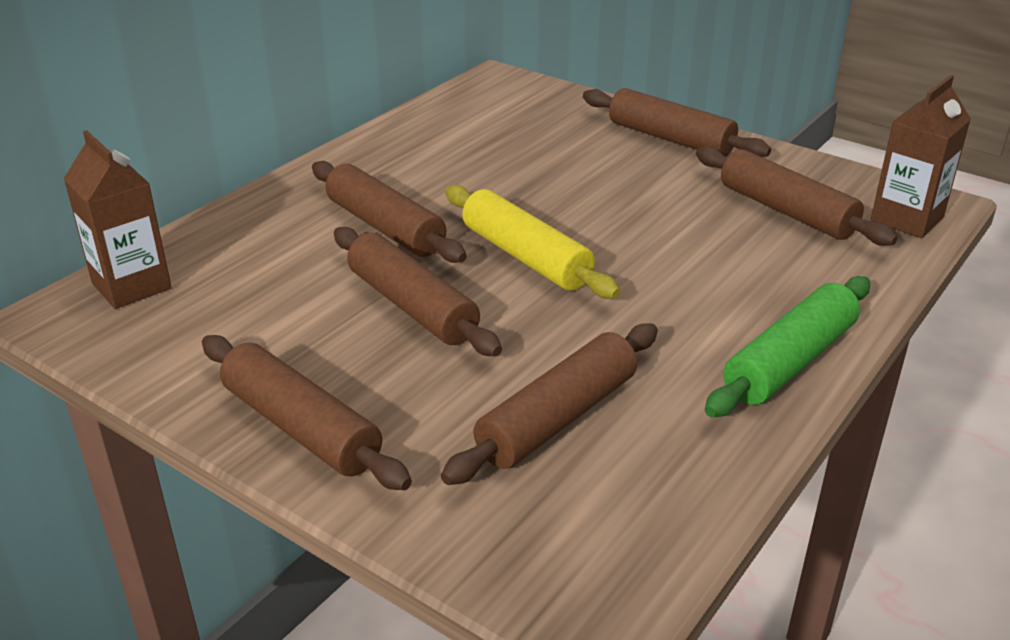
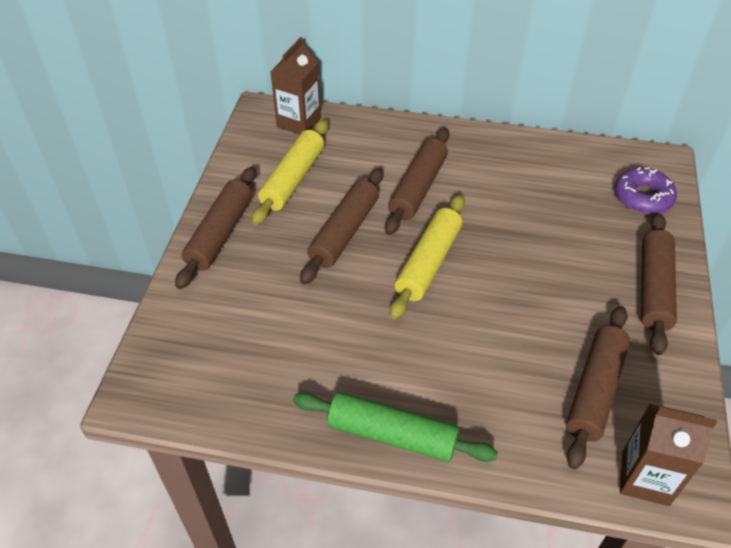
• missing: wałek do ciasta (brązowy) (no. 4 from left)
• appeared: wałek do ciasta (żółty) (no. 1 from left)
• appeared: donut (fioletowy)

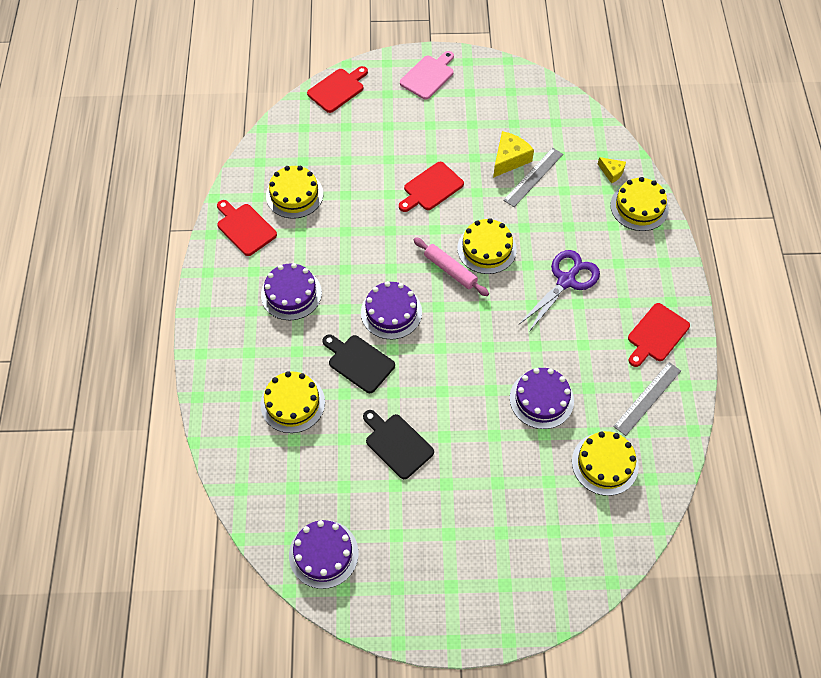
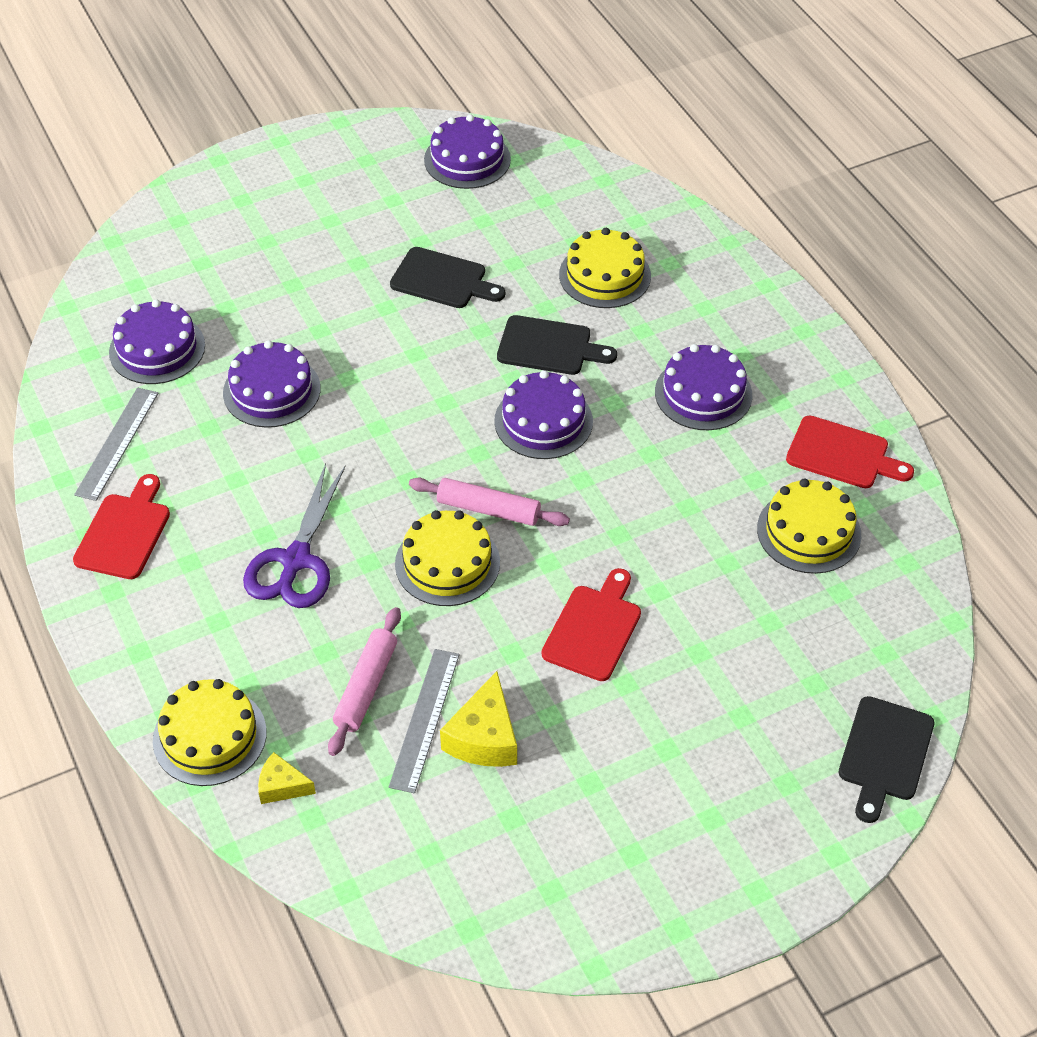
• colour: deska do krojenia (czerwony) (no. 2 from left) to deska do krojenia (czarny) (no. 3 from left)
• missing: deska do krojenia (różowy)
• colour: tort (żółty) (no. 4 from left) to tort (fioletowy) (no. 1 from left)
• appeared: wałek do ciasta (różowy) (no. 1 from left)

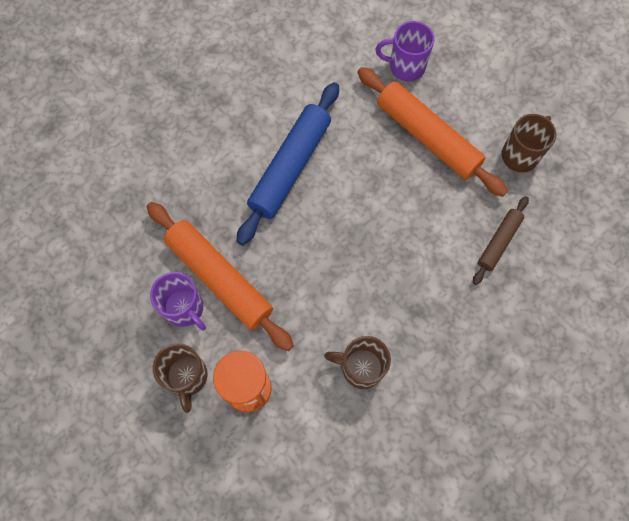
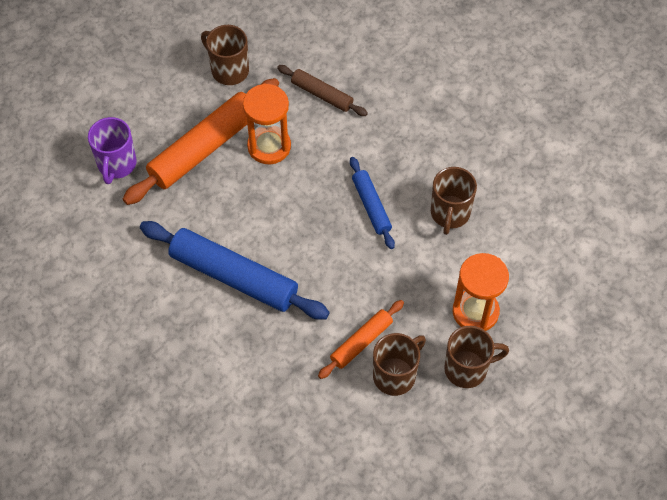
• size: wałek do ciasta (pomarańczowy) (no. 1 from left in the first image) x0.54
• colour: kubek (fioletowy) (no. 1 from left) to kubek (brązowy) (no. 2 from left)
• appeared: klepsydra (pomarańczowy) (no. 1 from left)
• appeared: wałek do ciasta (niebieski) (no. 2 from left)

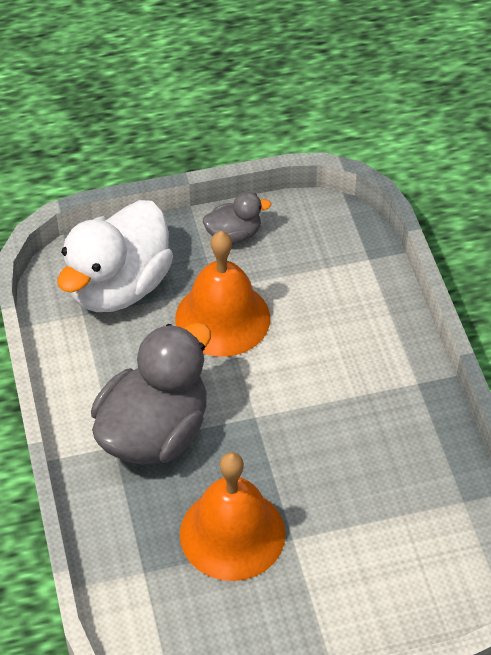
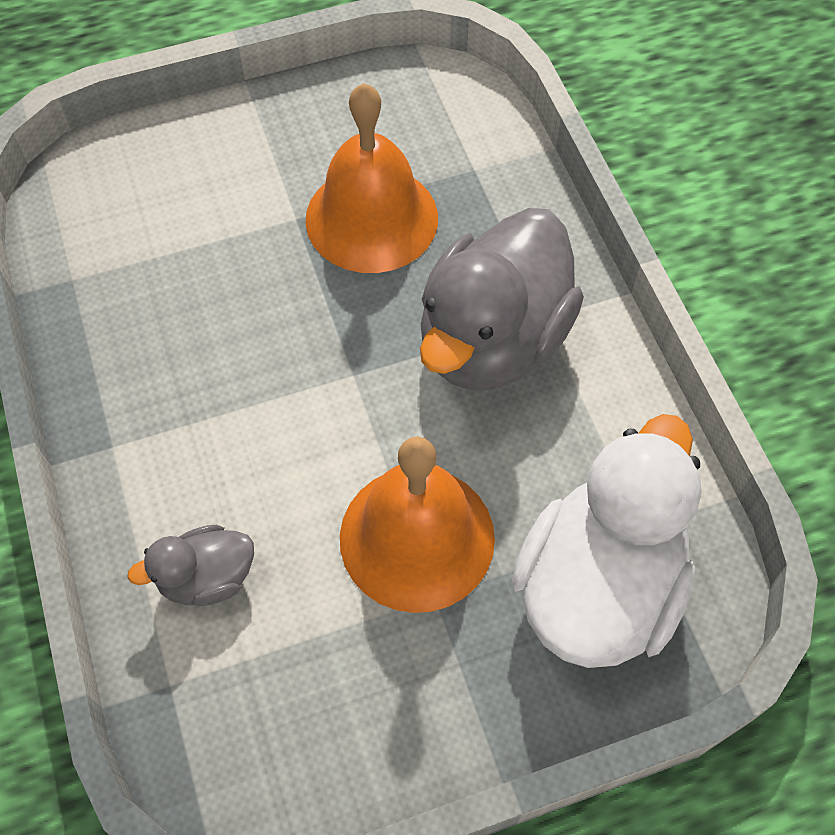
• relocated: kaczka (szary) (no. 2 from left in the first image) to kaczka (szary) (no. 1 from left)

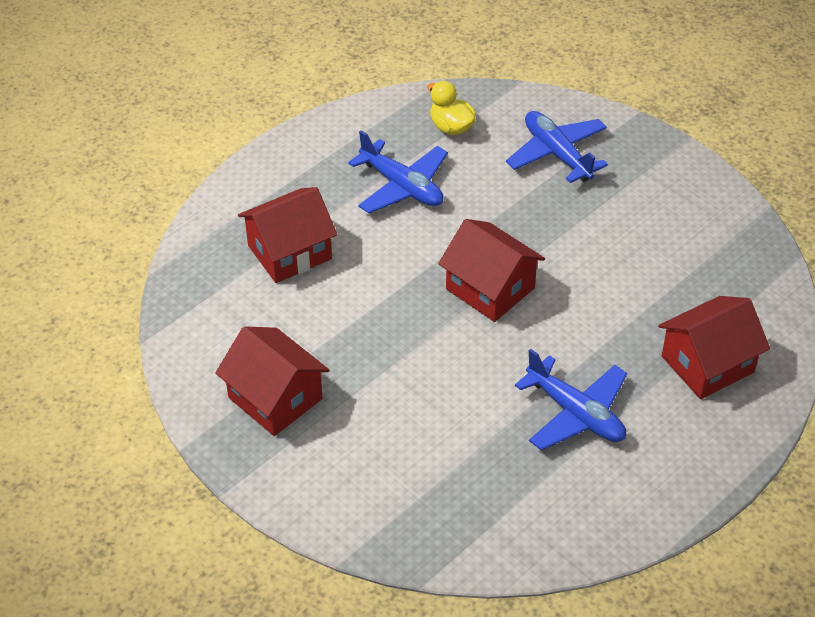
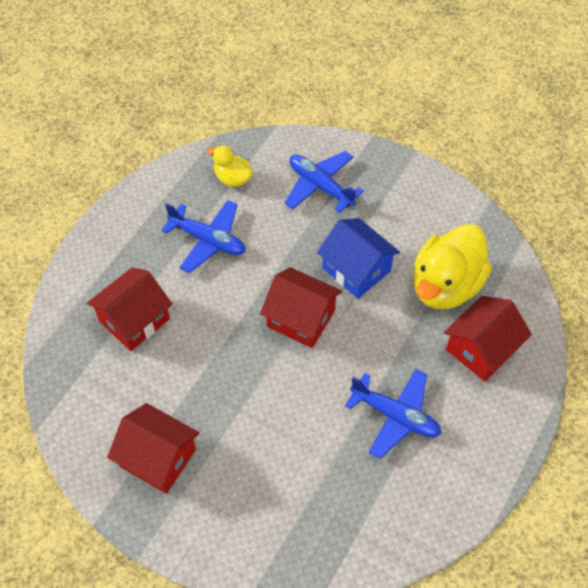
• appeared: domek (niebieski)
• appeared: kaczka (żółty) (no. 2 from left)

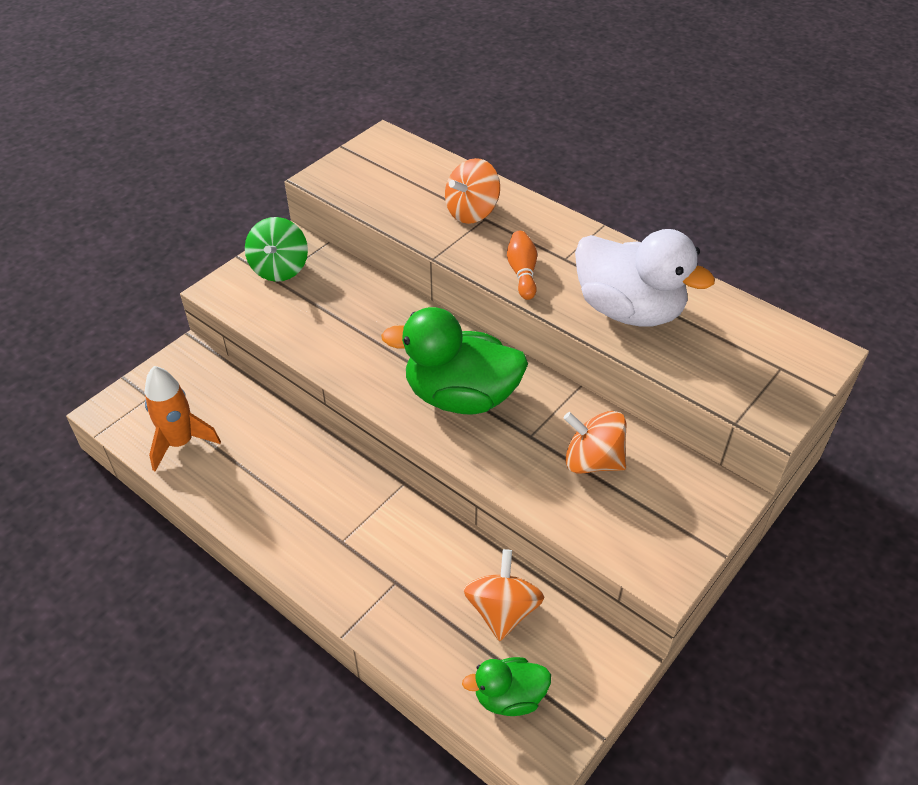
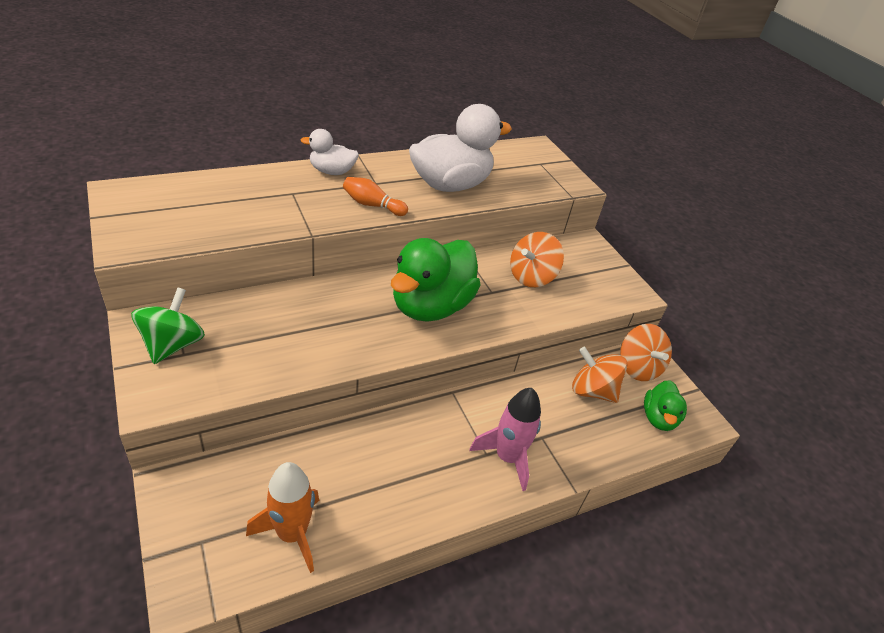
• spun: bączek (zielony) 105 degrees counterclockwise
• relocated: bączek (pomarańczowy) (no. 1 from left in the first image) to bączek (pomarańczowy) (no. 3 from left)
• appeared: kaczka (biały) (no. 1 from left)
• appeared: rakieta (różowy)

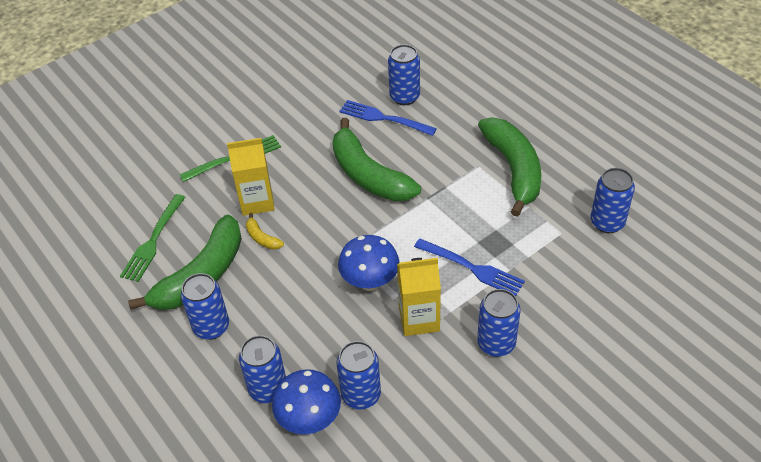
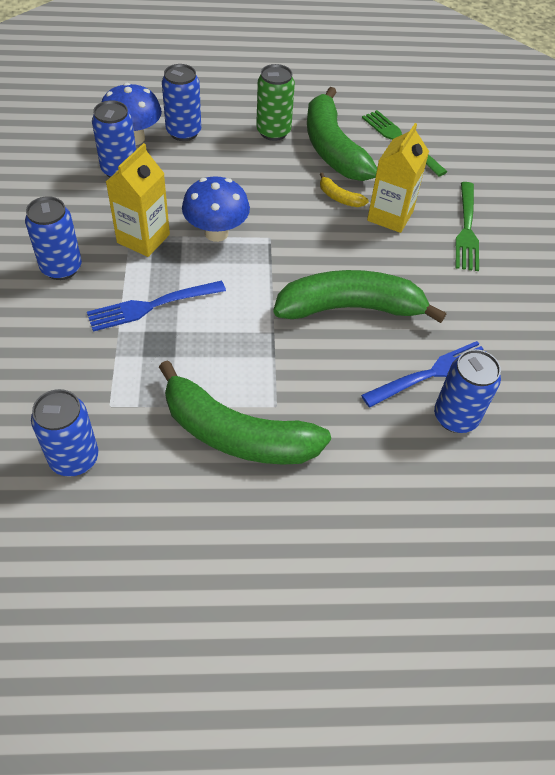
• colour: puszka (niebieski) (no. 1 from left) to puszka (zielony)
• spun: banan (żółty) 135 degrees counterclockwise

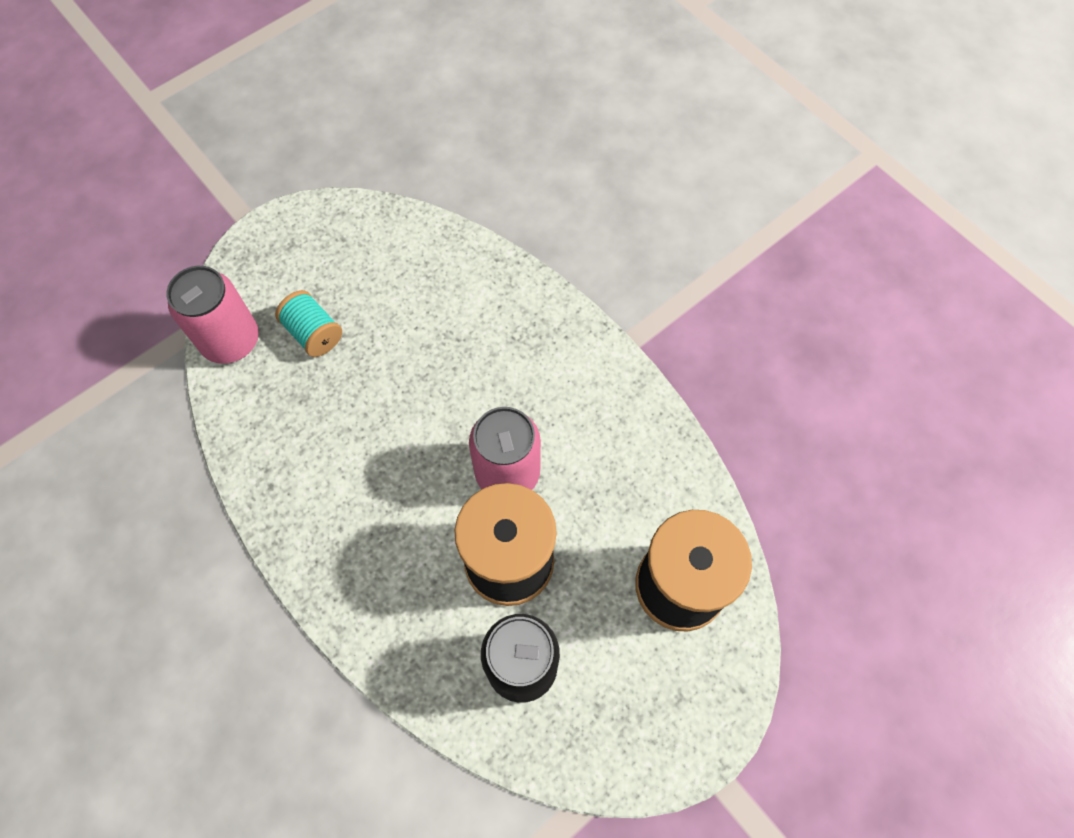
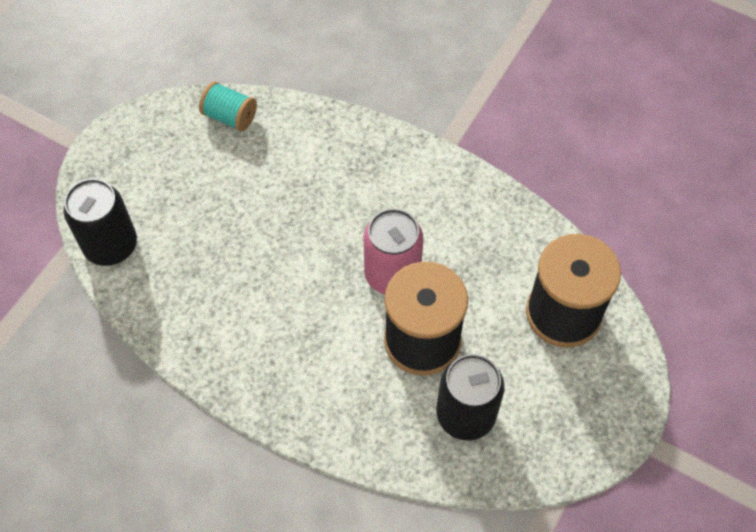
• colour: puszka (różowy) (no. 1 from left) to puszka (czarny) (no. 1 from left)
• relocated: szpulka (turkusowy)

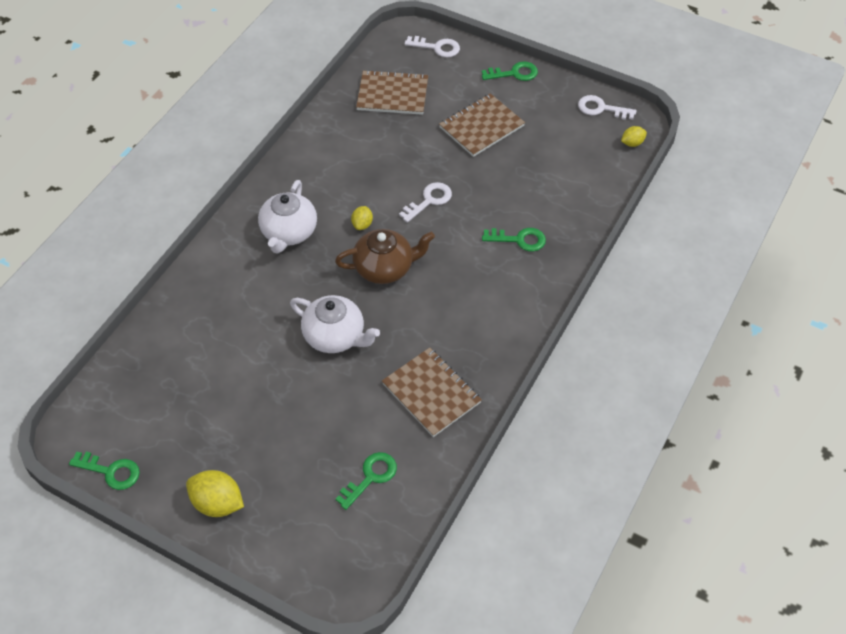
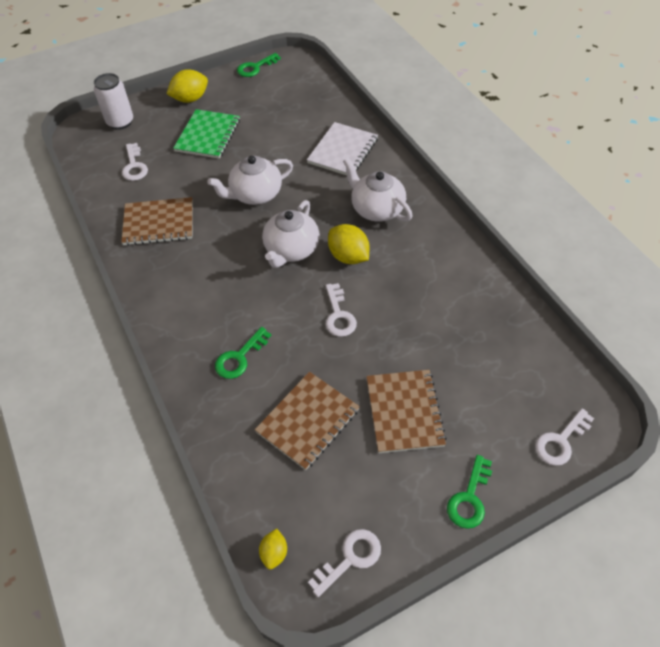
• colour: imbryk (brązowy) to imbryk (biały) (no. 2 from left)
• colour: klucz (zielony) (no. 2 from left) to klucz (biały) (no. 1 from left)
• size: cytryna (żółty) (no. 2 from left in the first image) x1.79
• relocated: zeszyt (brązowy) (no. 1 from left in the first image) to zeszyt (brązowy) (no. 2 from left)
• appeared: puszka (biały)
• appeared: zeszyt (zielony)
• appeared: zeszyt (biały)

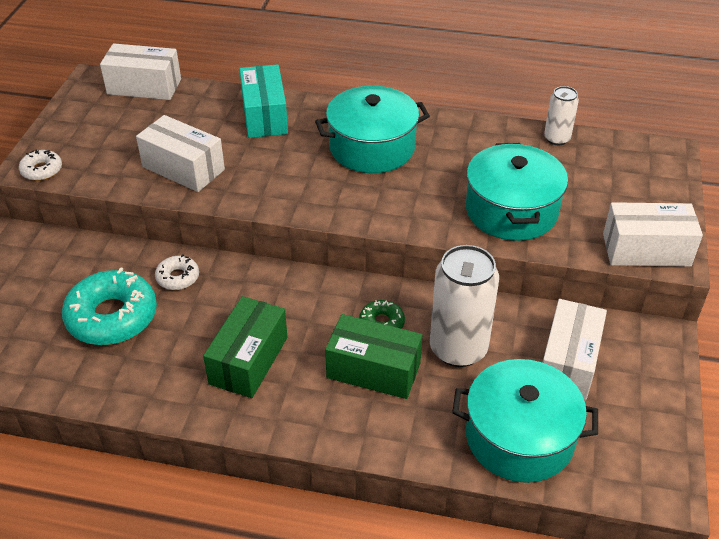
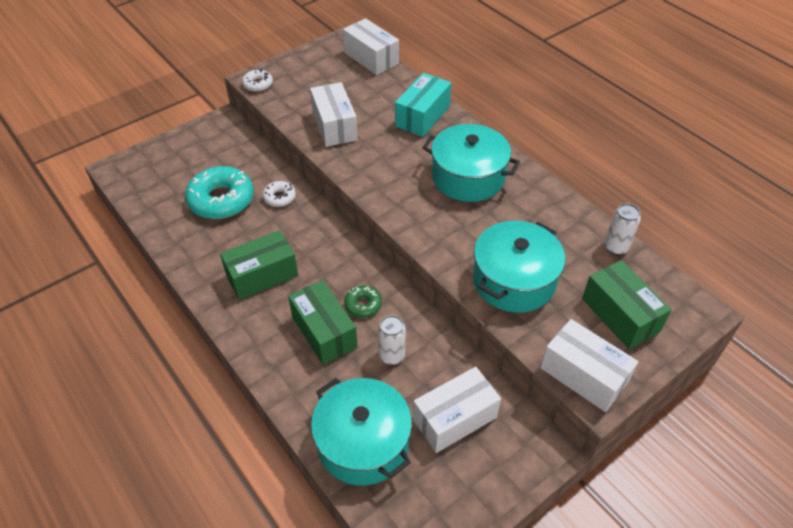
• size: puszka (biały) (no. 1 from left) x0.53
• appeared: pudełko (zielony) (no. 3 from left)

